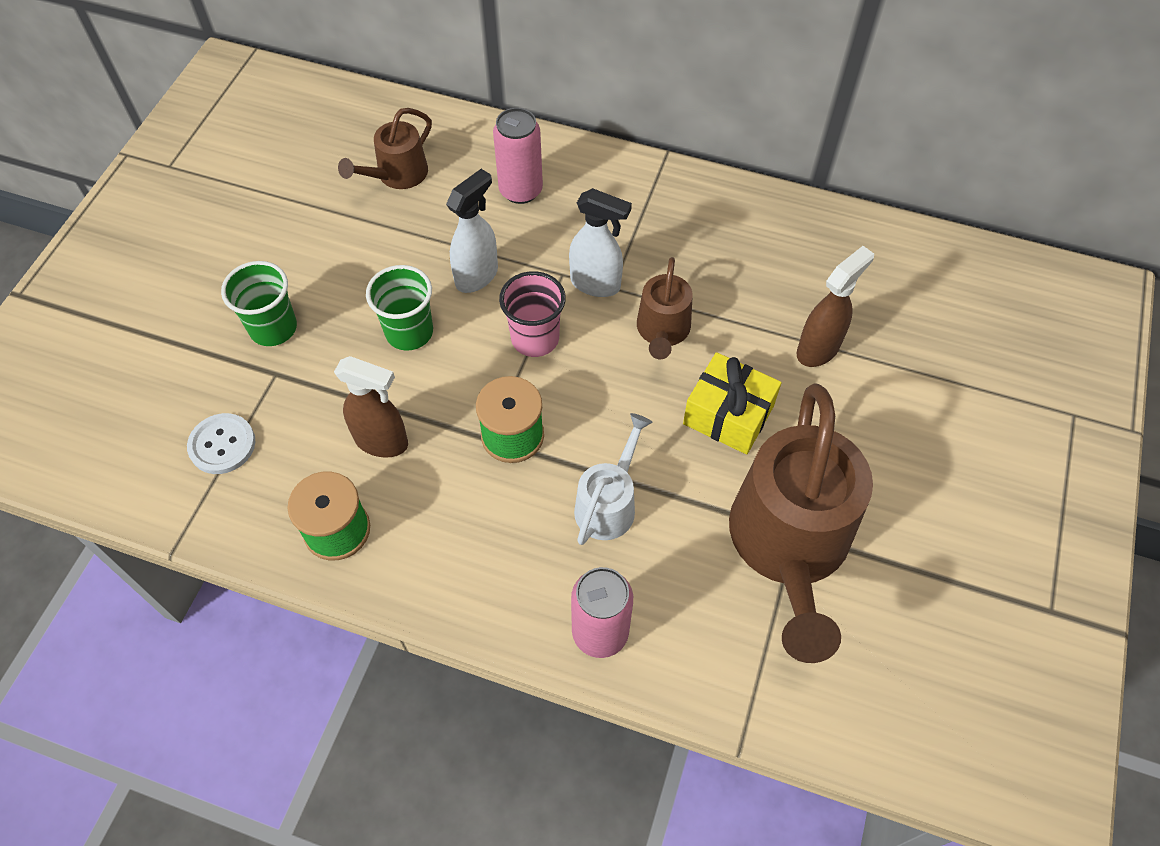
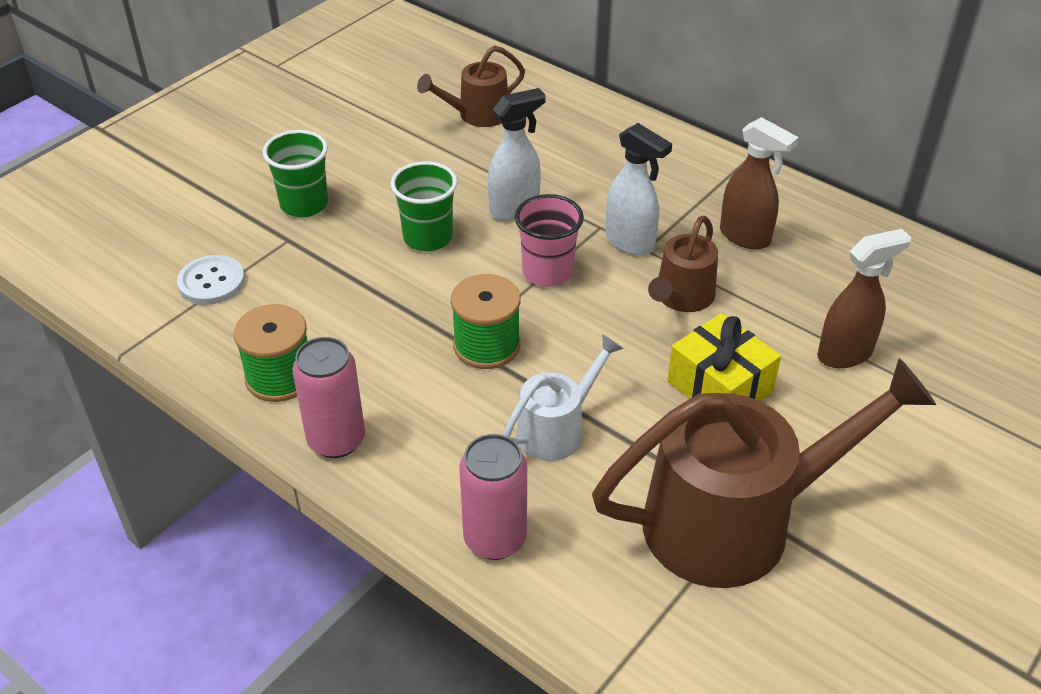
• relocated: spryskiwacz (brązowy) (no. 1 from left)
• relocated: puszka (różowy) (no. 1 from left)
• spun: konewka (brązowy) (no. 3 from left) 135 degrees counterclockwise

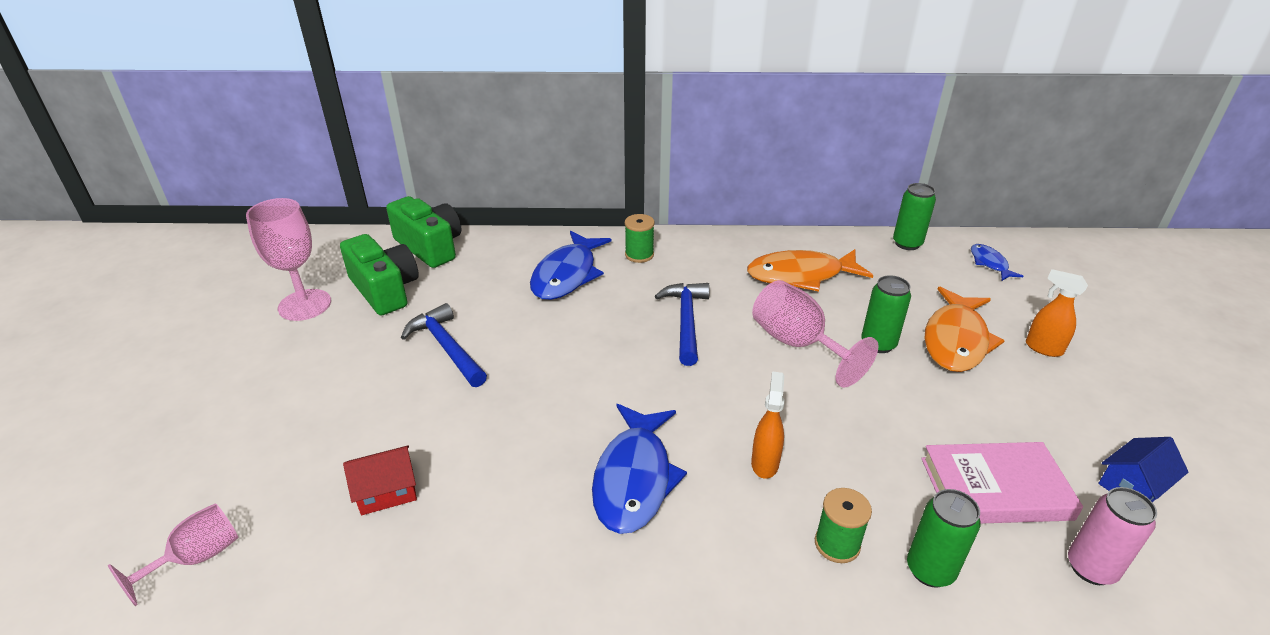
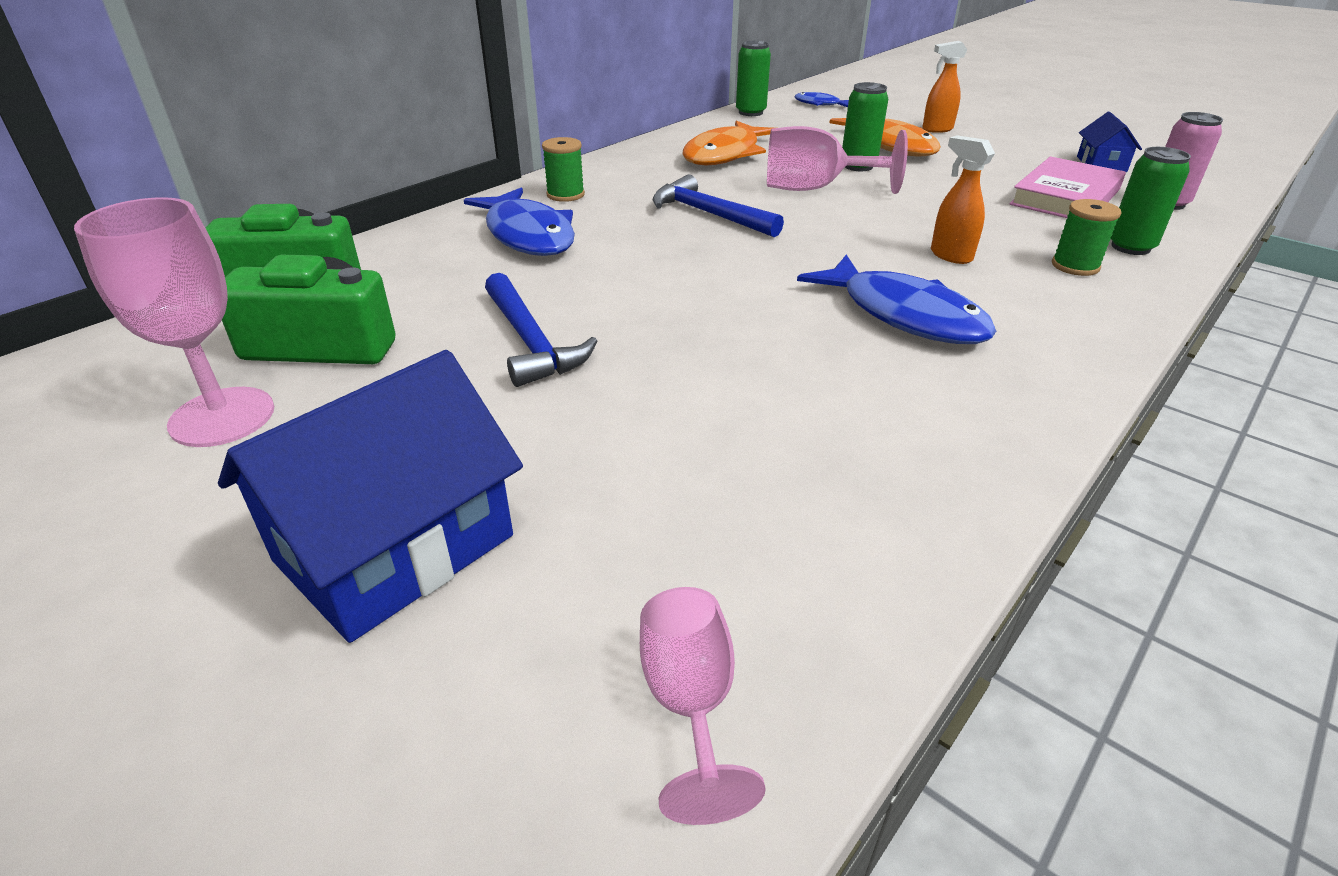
• missing: domek (czerwony)
• spun: młotek (niebieski) (no. 1 from left) 120 degrees counterclockwise
• appeared: domek (niebieski) (no. 1 from left)

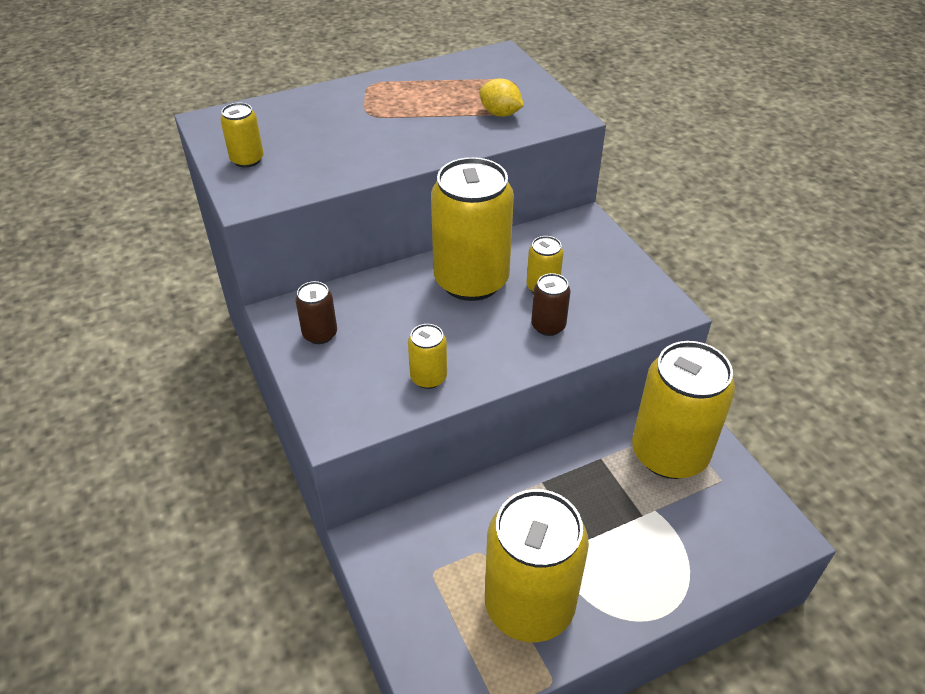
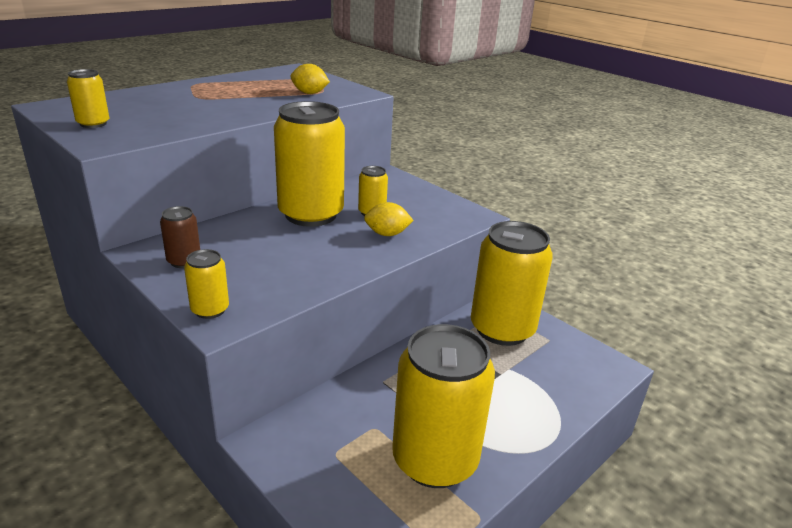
• relocated: puszka (żółty) (no. 2 from left)
• exchanged: puszka (brązowy) (no. 2 from left) to cytryna (żółty) (no. 2 from left)

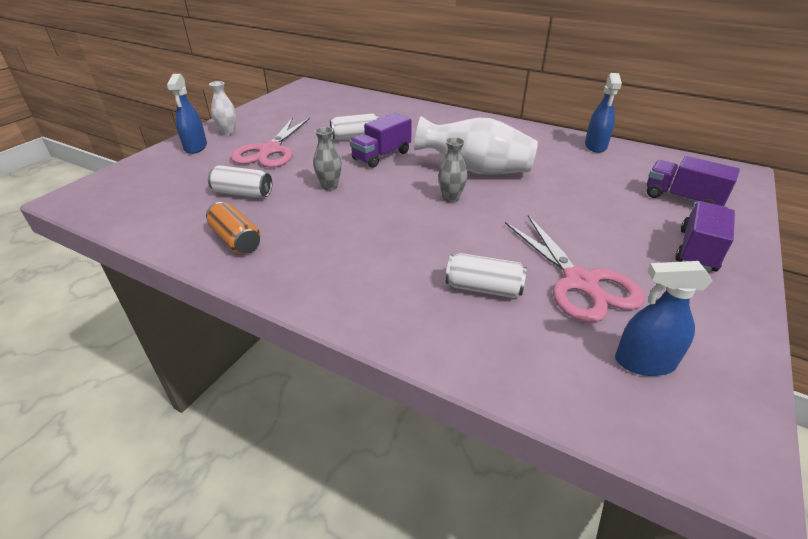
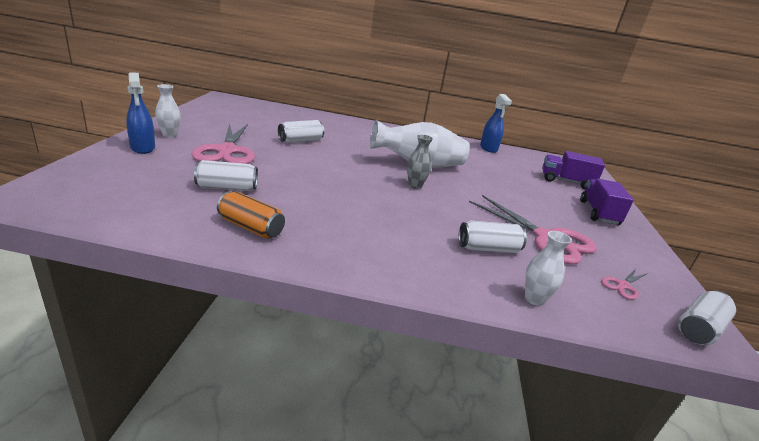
• missing: wazon (szary) (no. 1 from left)
• missing: ciężarówka (fioletowy) (no. 1 from left)
• exchanged: spryskiwacz (niebieski) (no. 3 from left) to nożyczki (różowy) (no. 3 from left)
• appeared: wazon (biały) (no. 3 from left)
• appeared: puszka (biały) (no. 4 from left)

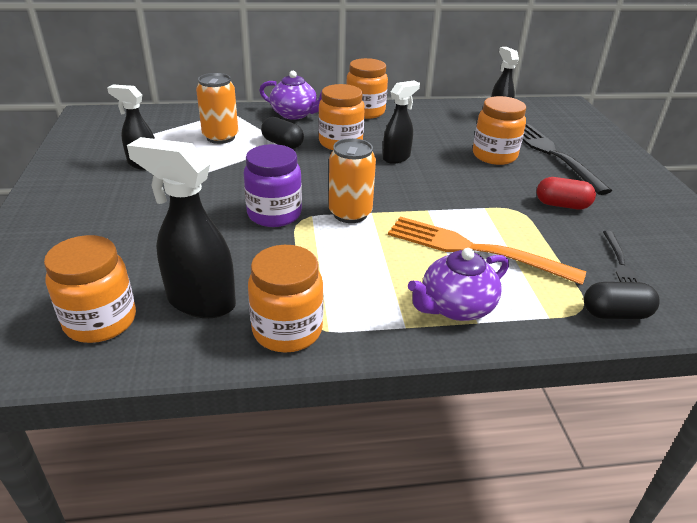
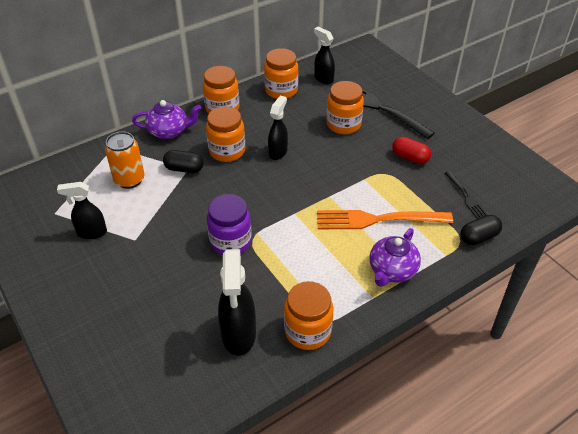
• relocated: słoik (pomarańczowy) (no. 1 from left in the first image) to słoik (pomarańczowy) (no. 3 from left)
• spun: spryskiwacz (czarny) (no. 2 from left) 90 degrees counterclockwise
• missing: puszka (pomarańczowy) (no. 2 from left)
• spun: kapsułka (czerwony) 45 degrees clockwise

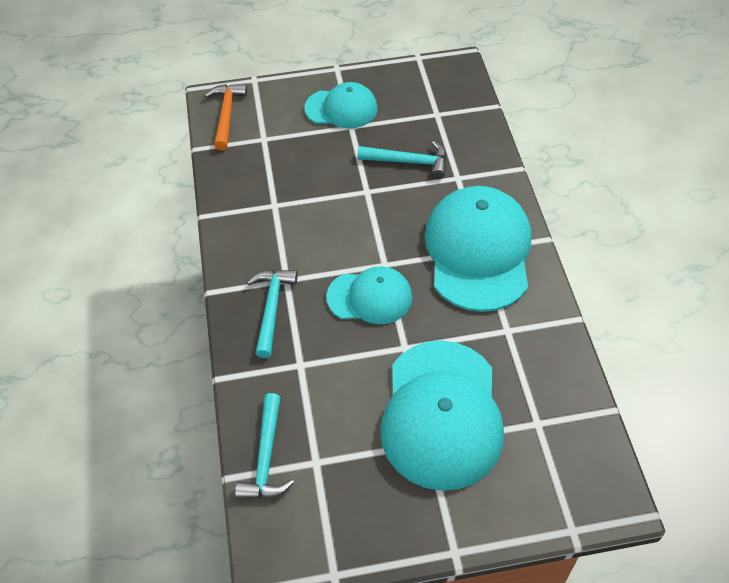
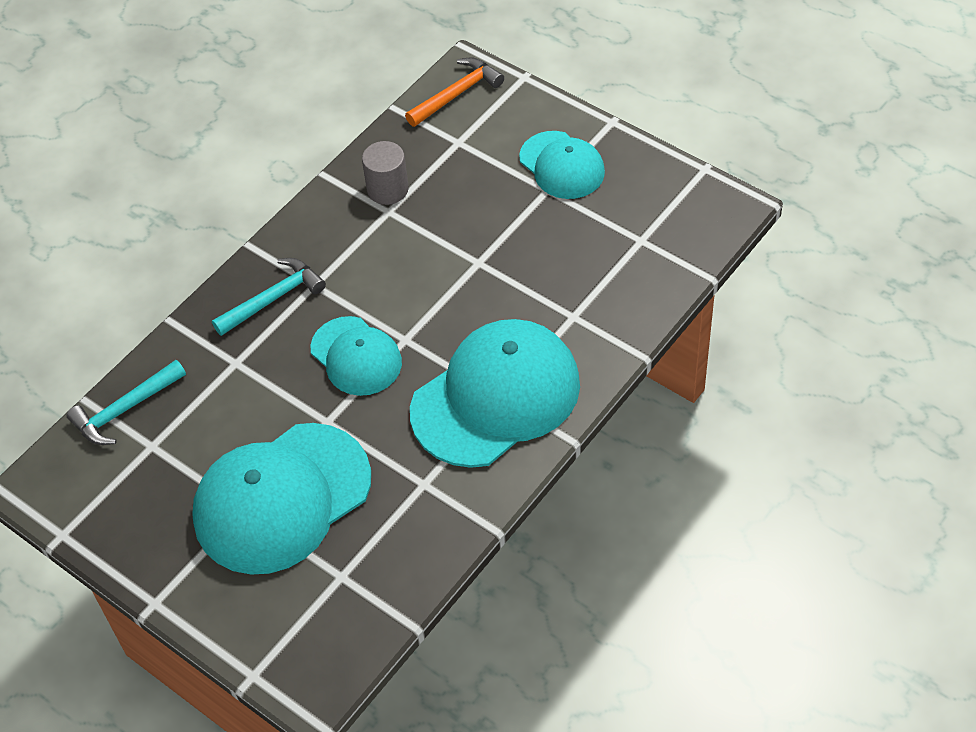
• missing: młotek (turkusowy) (no. 3 from left)
• appeared: walec (szary)

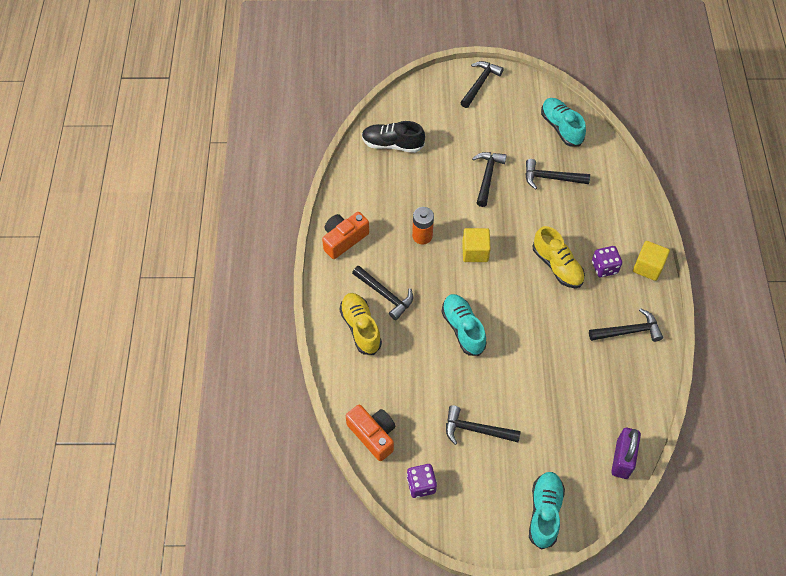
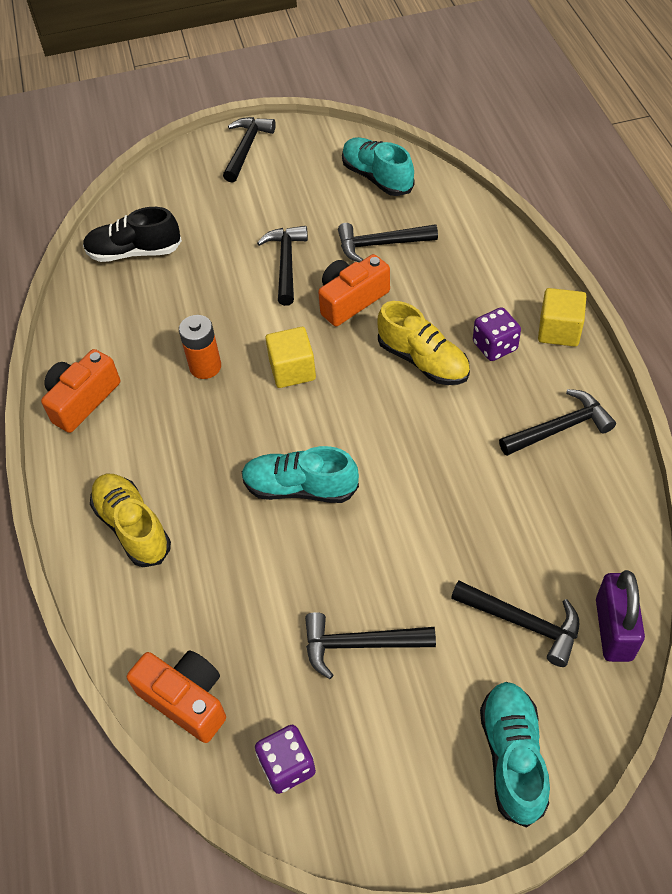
• relocated: młotek (czarny) (no. 1 from left in the first image) to młotek (czarny) (no. 5 from left)
• spun: but (turkusowy) (no. 1 from left) 45 degrees counterclockwise
• appeared: aparat fotograficzny (pomarańczowy) (no. 3 from left)

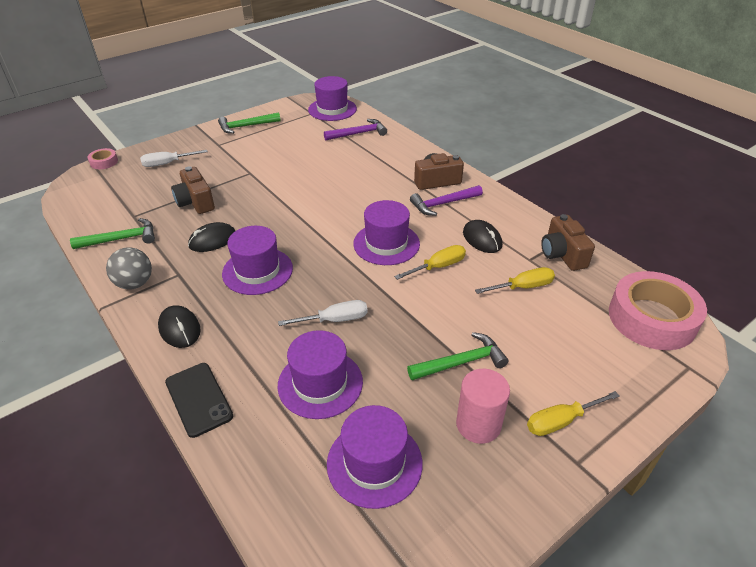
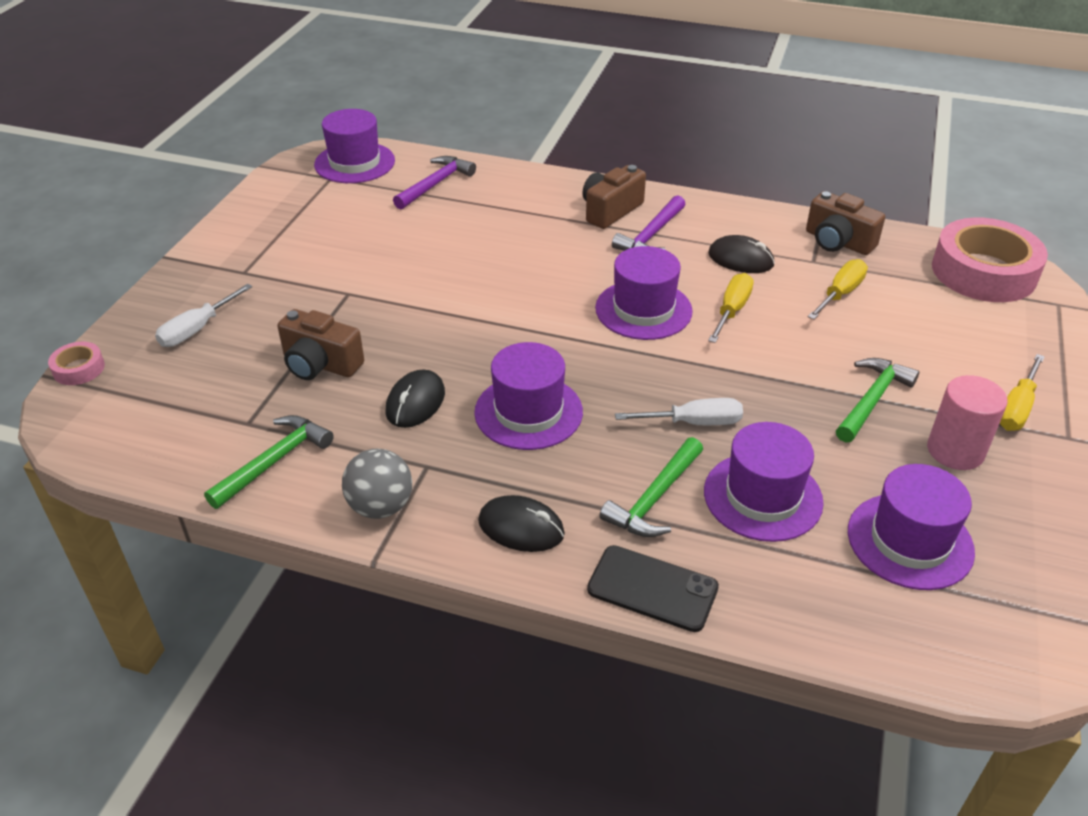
• relocated: młotek (zielony) (no. 2 from left)
• spun: śrubokręt (biały) (no. 2 from left) 45 degrees clockwise

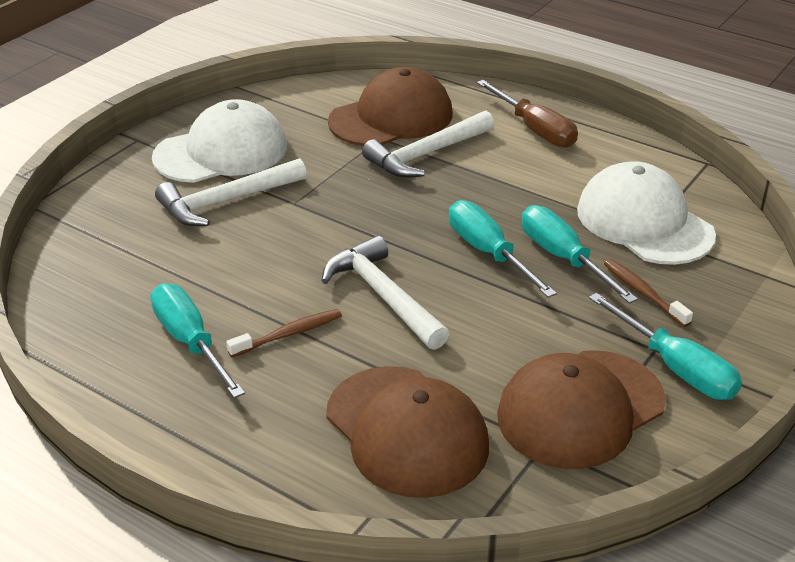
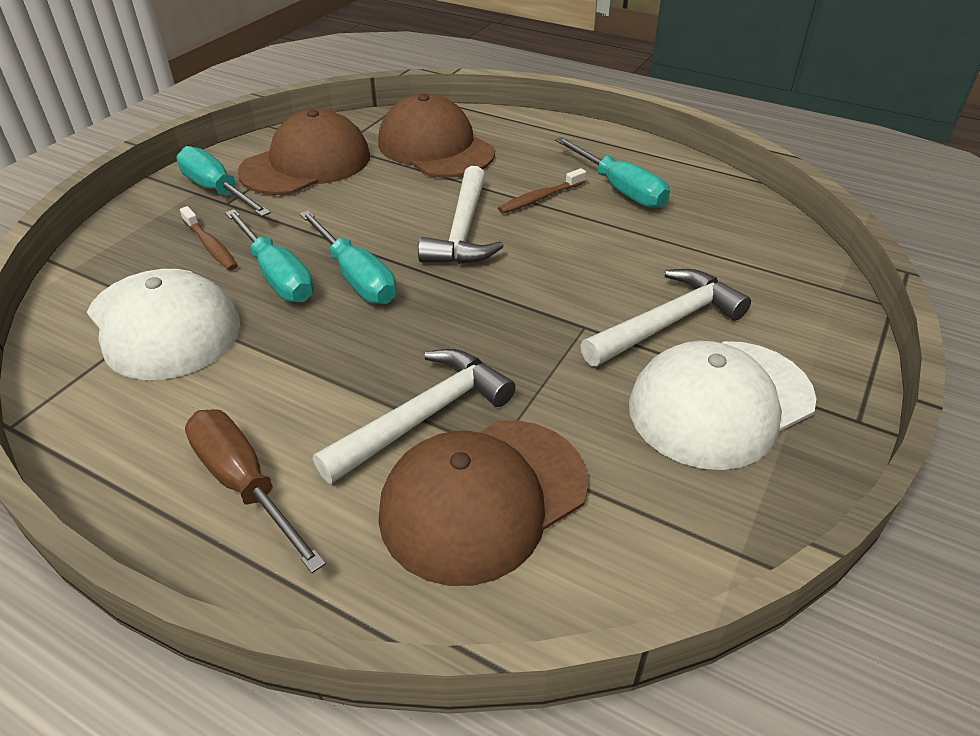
• spun: młotek (biały) (no. 2 from left) 45 degrees clockwise

